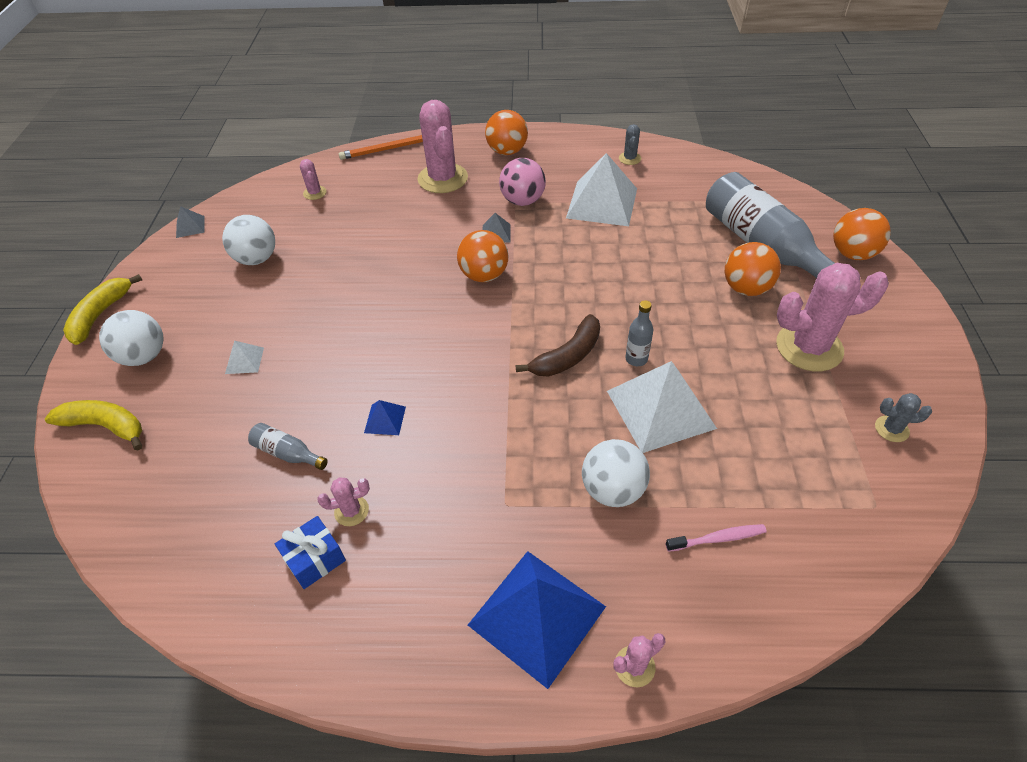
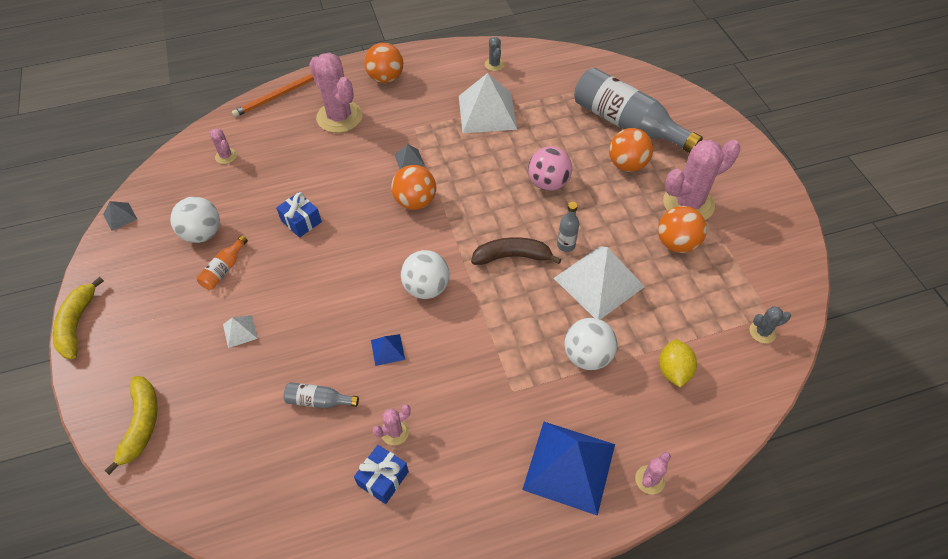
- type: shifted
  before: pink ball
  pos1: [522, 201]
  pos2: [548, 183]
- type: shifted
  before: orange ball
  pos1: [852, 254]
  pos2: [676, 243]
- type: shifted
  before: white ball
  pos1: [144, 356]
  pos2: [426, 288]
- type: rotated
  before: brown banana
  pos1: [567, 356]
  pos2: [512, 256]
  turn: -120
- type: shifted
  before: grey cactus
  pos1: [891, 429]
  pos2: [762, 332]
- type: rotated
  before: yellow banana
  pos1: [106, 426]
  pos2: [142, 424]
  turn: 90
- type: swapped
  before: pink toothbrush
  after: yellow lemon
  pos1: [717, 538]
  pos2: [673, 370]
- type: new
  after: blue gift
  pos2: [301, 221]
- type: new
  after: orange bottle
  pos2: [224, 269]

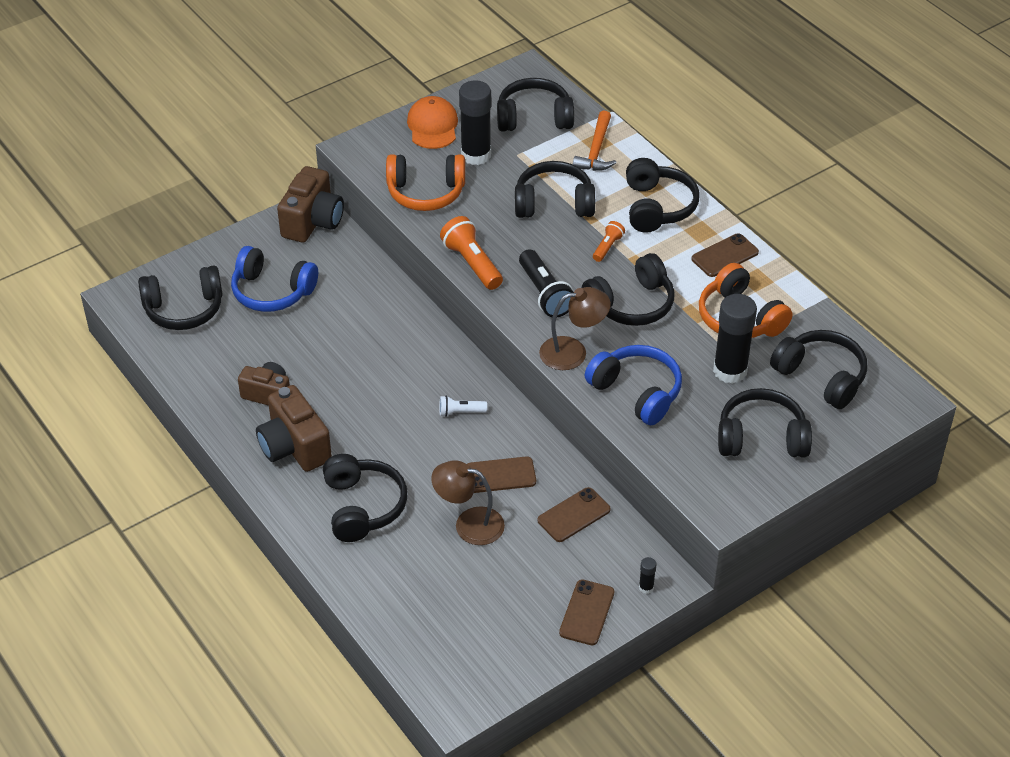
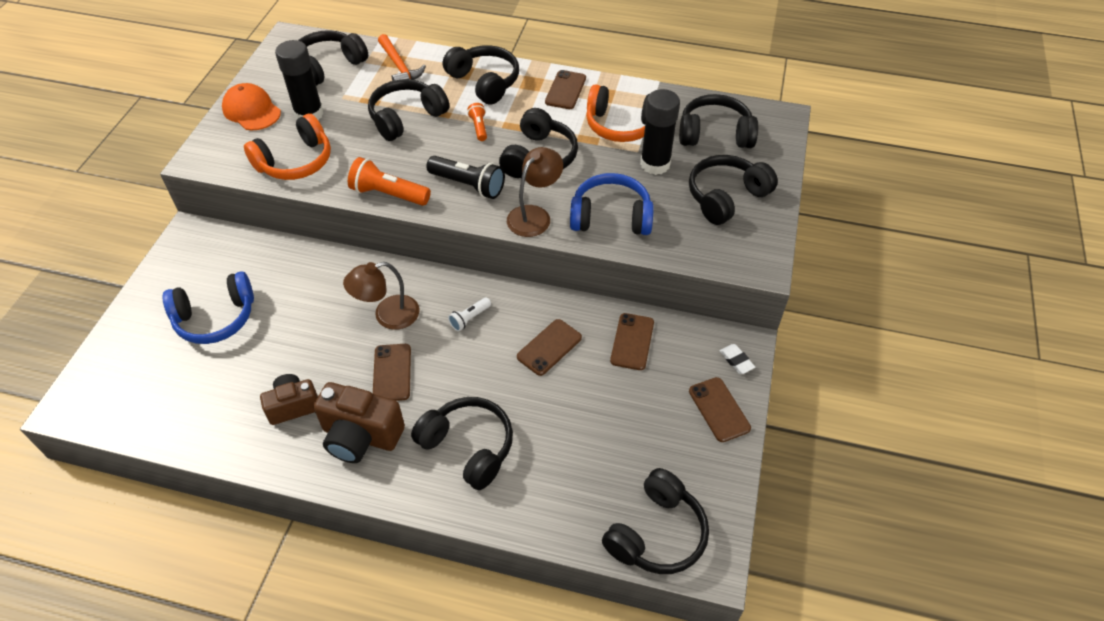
- type: gone
  before: brown camera
  pos1: [313, 222]
- type: shifted
  before: black headphones
  pos1: [184, 309]
  pos2: [656, 533]
- type: shifted
  before: brown lamp
  pos1: [469, 524]
  pos2: [387, 315]
- type: swapped
  before: black glue stick
  after: white eraser
  pos1: [646, 587]
  pos2: [736, 360]
- type: new
  after: brown phone
  pos2: [392, 372]

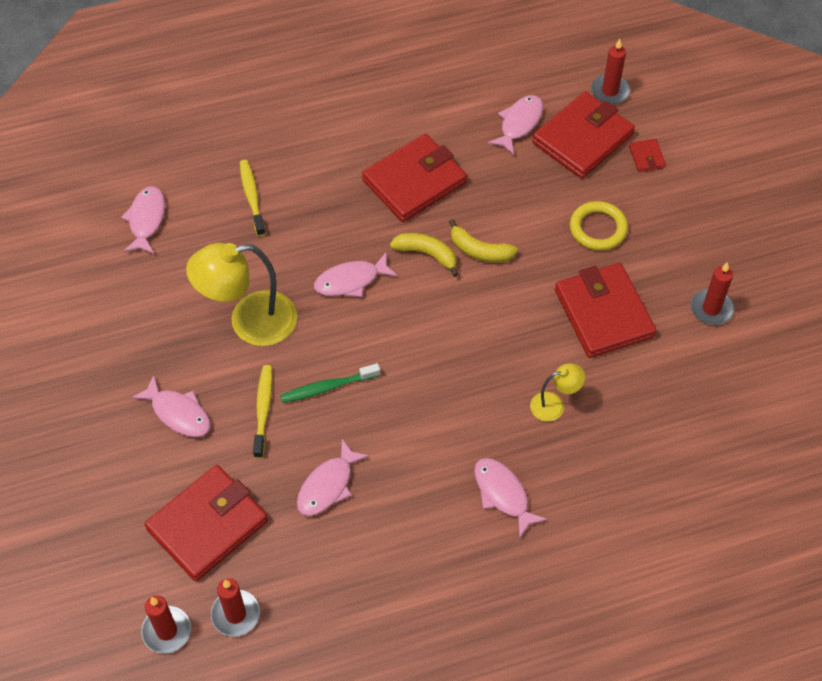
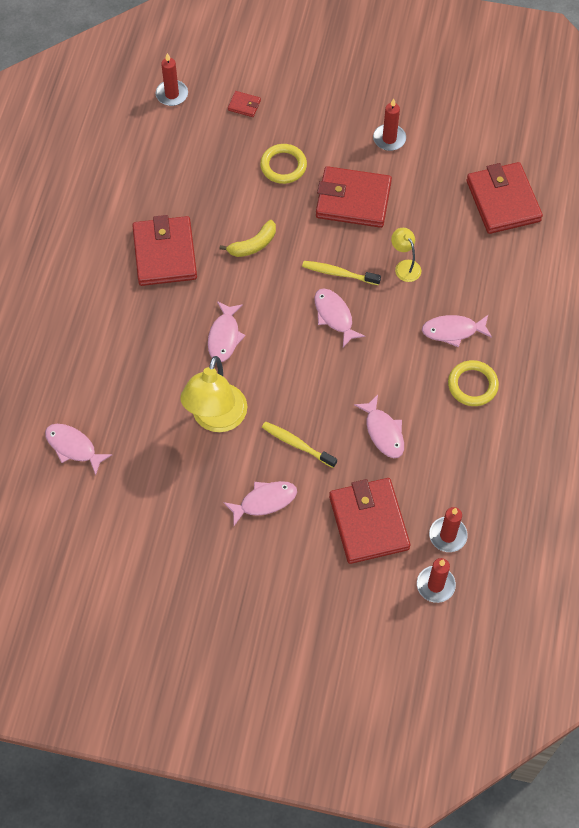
- type: shifted
  before: red wallet
  pos1: [582, 139]
  pos2: [503, 201]
- type: shifted
  before: pink fish
  pos1: [519, 123]
  pos2: [334, 316]
- type: shifted
  before: yellow toothbrush
  pos1: [252, 197]
  pos2: [338, 273]
- type: gone
  before: yellow banana
  pos1: [427, 254]
- type: gone
  before: green toothbrush
  pos1: [327, 387]
- type: rotated
  before: yellow lamp
  pos1: [554, 405]
  pos2: [405, 266]
  turn: -45
- type: new
  after: yellow ring
  pos2: [472, 385]

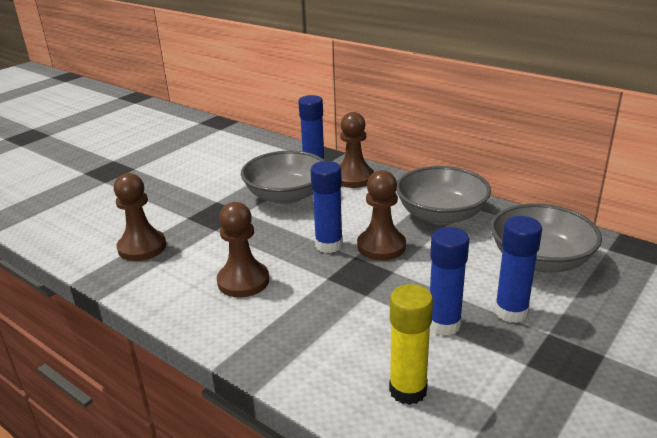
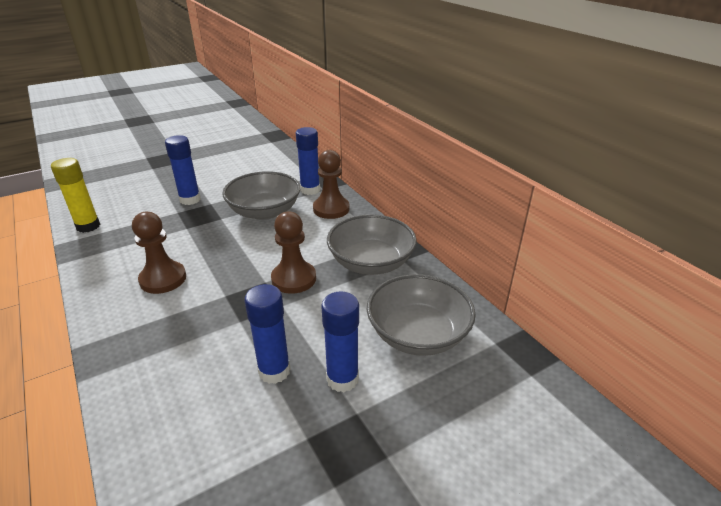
- type: shifted
  before: blue glue stick
  pos1: [329, 245]
  pos2: [190, 200]
- type: gone
  before: brown pawn
  pos1: [142, 247]
- type: shifted
  before: yellow glue stick
  pos1: [408, 390]
  pos2: [88, 226]

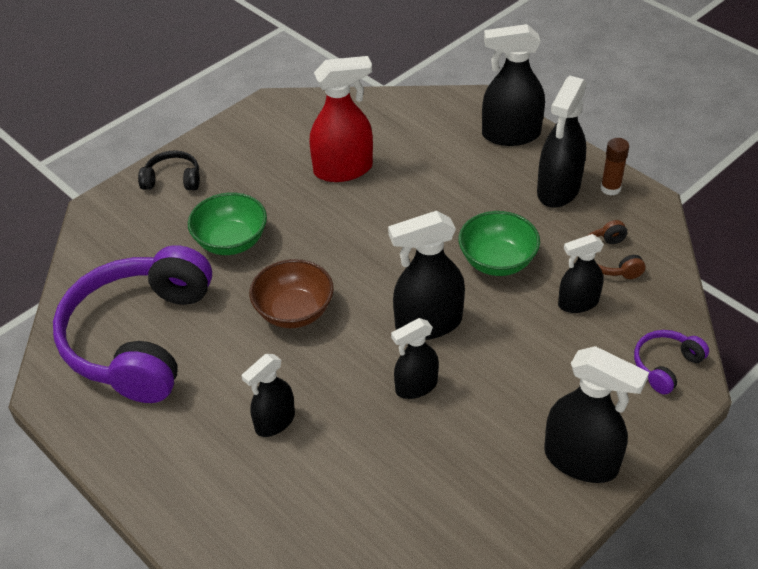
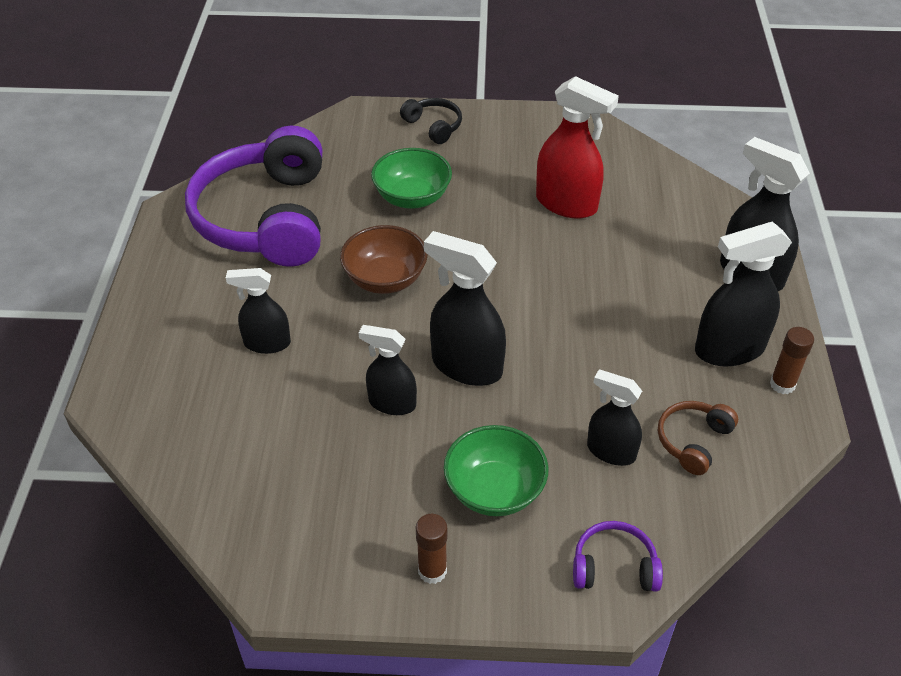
- type: shifted
  before: green bowl
  pos1: [497, 261]
  pos2: [494, 490]
- type: rotated
  before: purple headphones
  pos1: [139, 338]
  pos2: [265, 218]
  turn: -60
- type: swapped
  before: black spray bottle
  after: brown glue stick
  pos1: [581, 460]
  pos2: [432, 571]

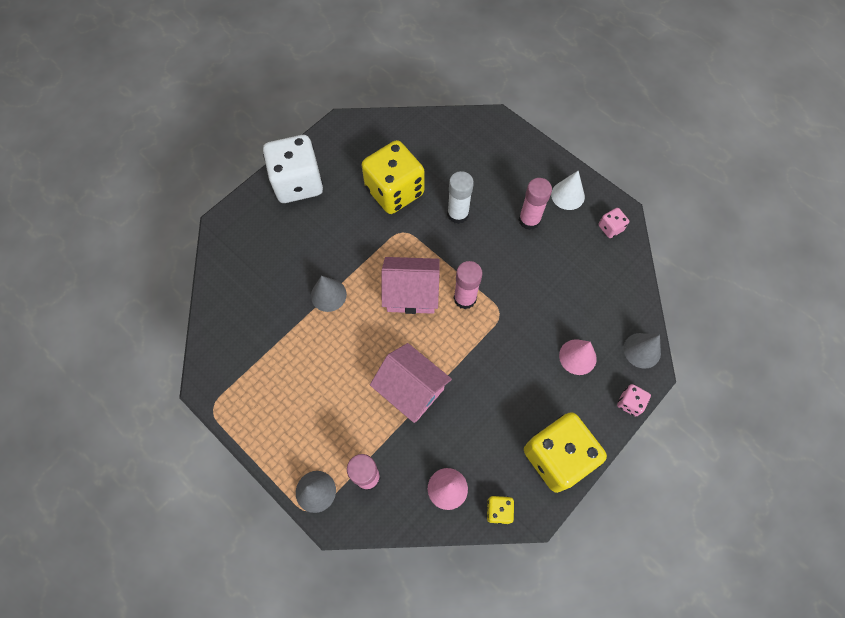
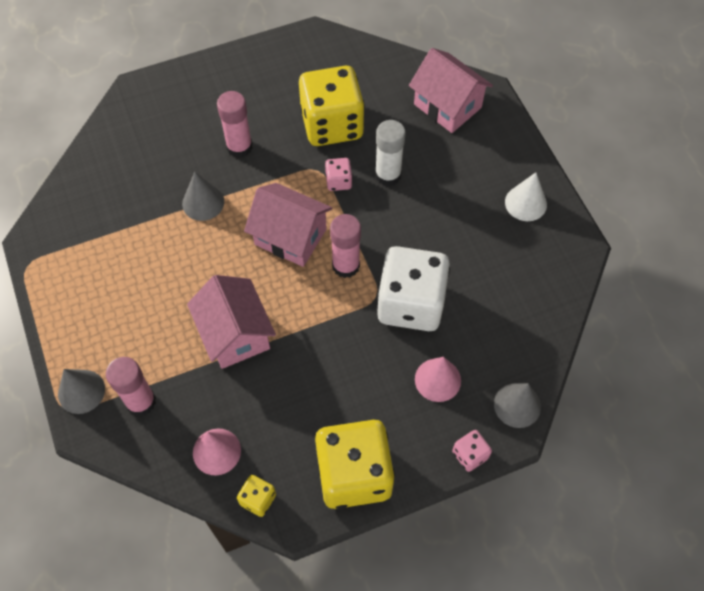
- type: shifted
  before: white dice
  pos1: [298, 183]
  pos2: [410, 303]
- type: shifted
  before: pink glue stick
  pos1: [529, 220]
  pos2: [239, 147]
- type: shifted
  before: pink dice
  pos1: [610, 228]
  pos2: [338, 181]
- type: new
  after: pink house
  pos2: [447, 106]

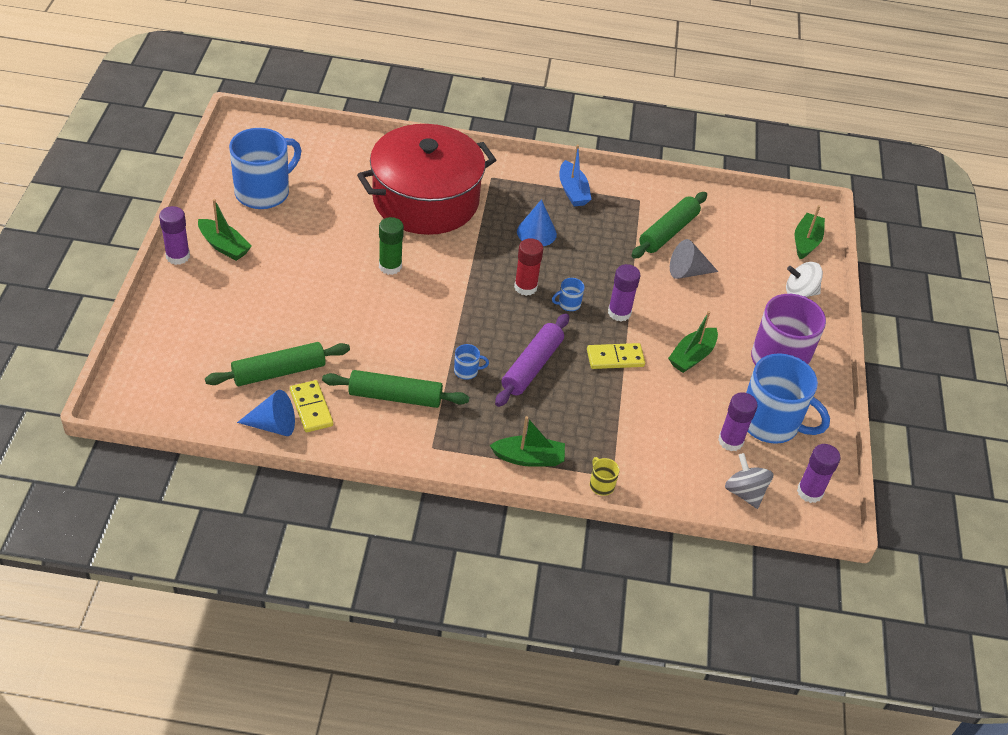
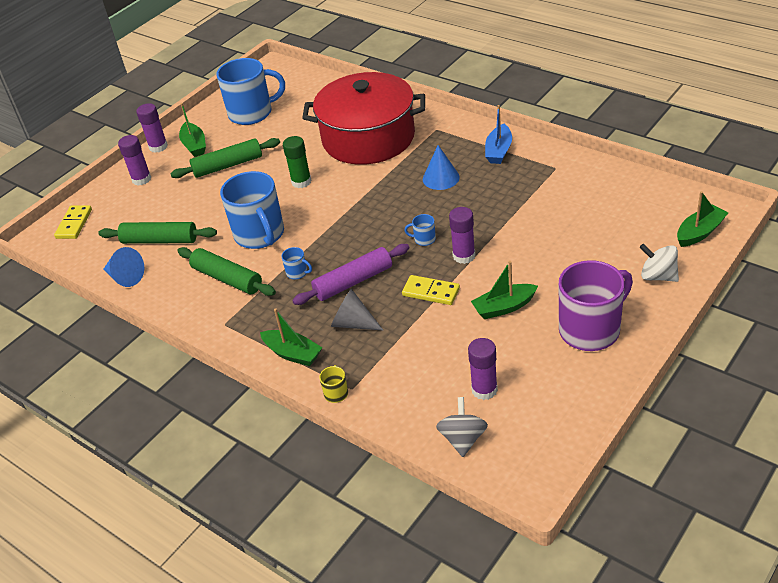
- type: shifted
  before: green rolling pin
  pos1: [668, 232]
  pos2: [228, 165]
- type: gone
  before: red glue stick
  pos1: [525, 287]
- type: shifted
  before: grey cone
  pos1: [687, 272]
  pos2: [353, 323]
- type: shifted
  before: blue mug
  pos1: [771, 423]
  pos2: [260, 234]
- type: shifted
  before: yellow domino
  pos1: [311, 408]
  pos2: [74, 224]
- type: shifted
  before: purple glue stick
  pos1: [809, 492]
  pos2: [141, 179]

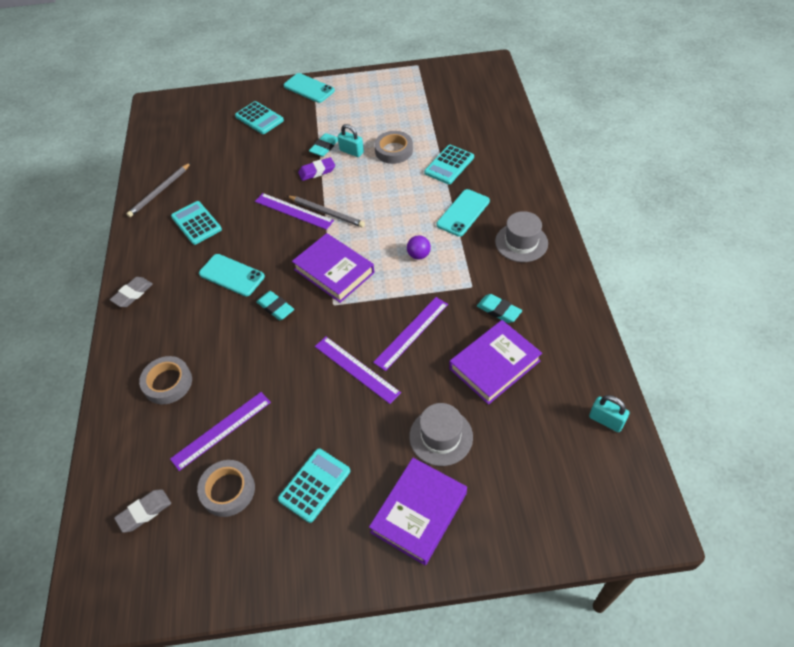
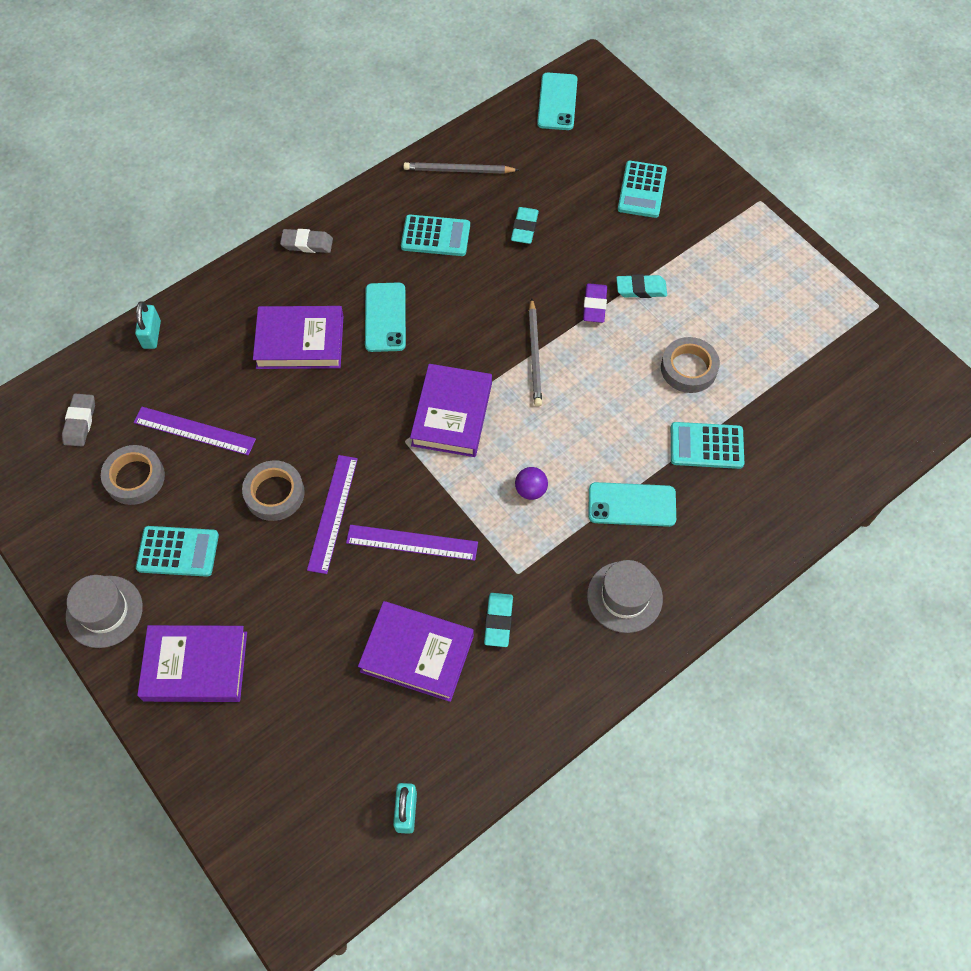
- type: shifted
  before: turquoise phone
  pos1: [309, 88]
  pos2: [557, 102]
- type: shifted
  before: turquoise padlock
  pos1: [351, 151]
  pos2: [152, 335]
- type: rotated
  before: purple eraser
  pos1: [317, 171]
  pos2: [594, 305]
  turn: 60
- type: gone
  before: purple ruler
  pos1: [293, 211]
- type: rotated
  before: turquoise calculator
  pos1: [196, 223]
  pos2: [435, 236]
  turn: 75
- type: shifted
  before: turquoise eraser
  pos1: [275, 308]
  pos2: [524, 228]
- type: shifted
  before: grey tape
  pos1: [168, 383]
  pos2: [274, 493]
- type: shifted
  before: grey hat
  pos1: [441, 436]
  pos2: [104, 611]
- type: rotated
  before: grey eraser
  pos1: [144, 512]
  pos2: [80, 422]
  turn: 75
- type: new
  after: purple book
  pos2: [300, 342]

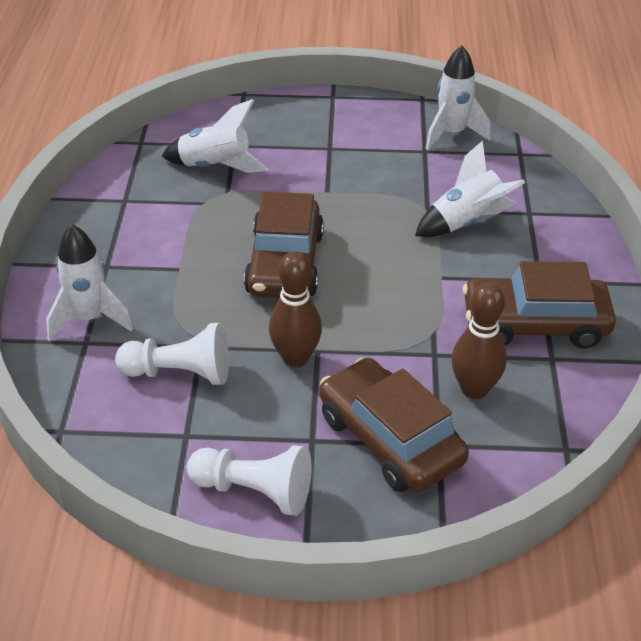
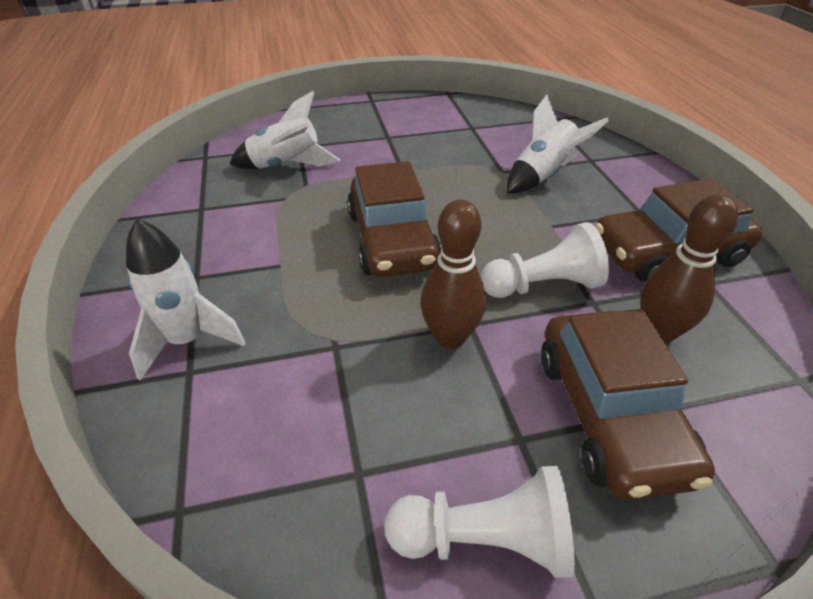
- type: gone
  before: white rocket
  pos1: [452, 134]
- type: shifted
  before: white pawn
  pos1: [180, 373]
  pos2: [542, 285]
- type: rotated
  before: brown car
  pos1: [390, 439]
  pos2: [609, 414]
  turn: -135

